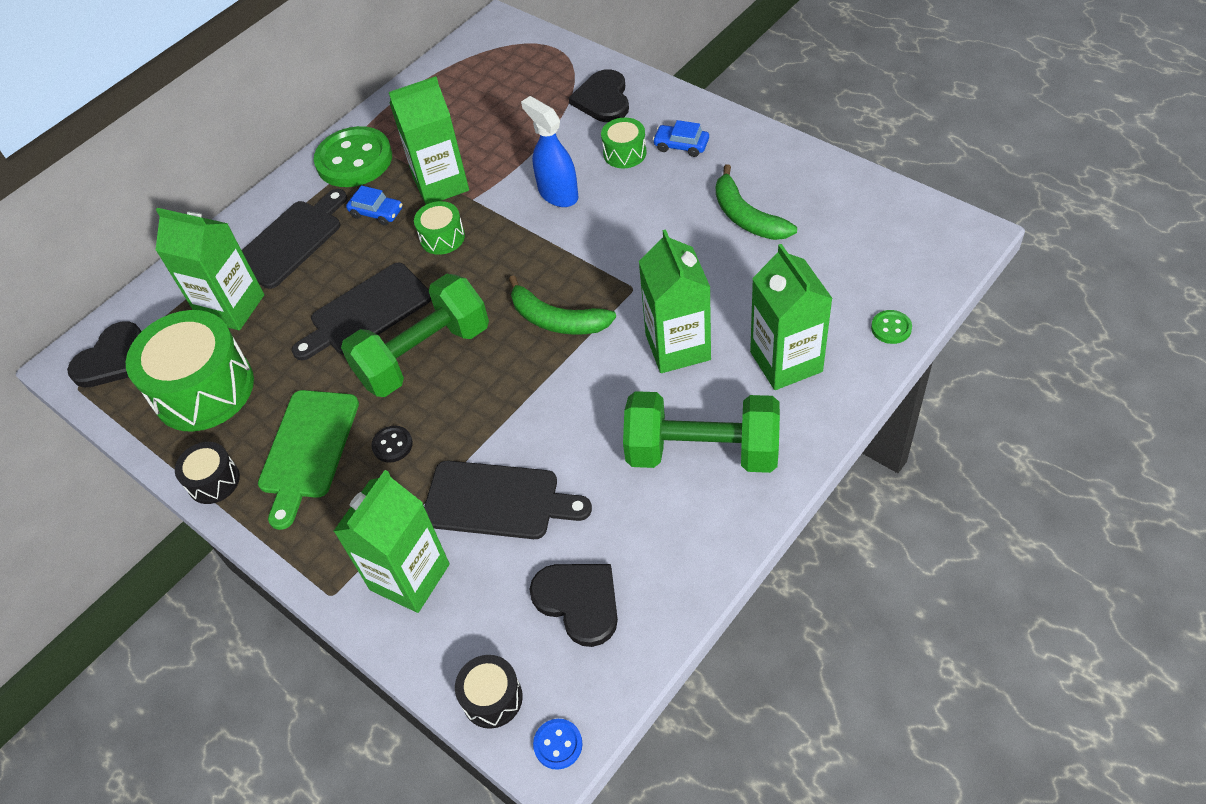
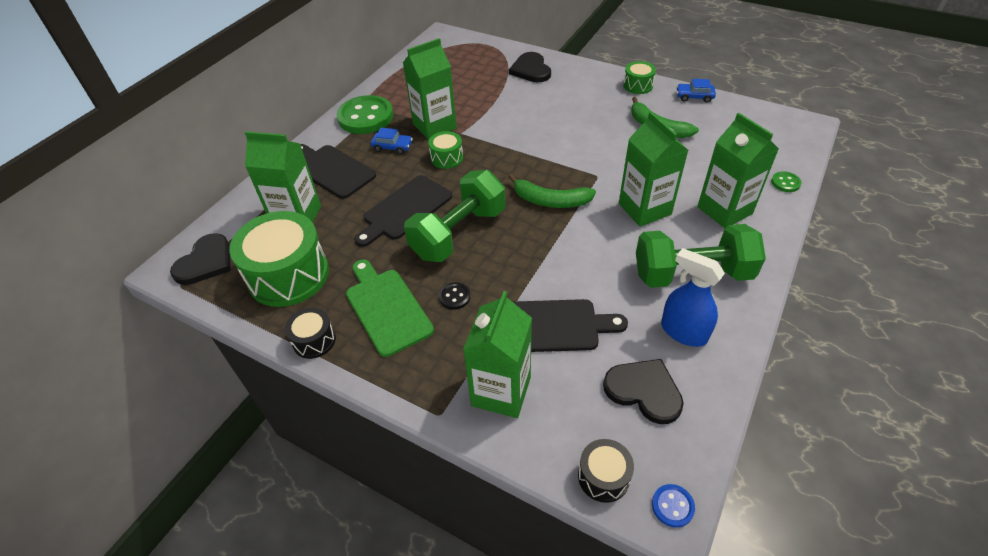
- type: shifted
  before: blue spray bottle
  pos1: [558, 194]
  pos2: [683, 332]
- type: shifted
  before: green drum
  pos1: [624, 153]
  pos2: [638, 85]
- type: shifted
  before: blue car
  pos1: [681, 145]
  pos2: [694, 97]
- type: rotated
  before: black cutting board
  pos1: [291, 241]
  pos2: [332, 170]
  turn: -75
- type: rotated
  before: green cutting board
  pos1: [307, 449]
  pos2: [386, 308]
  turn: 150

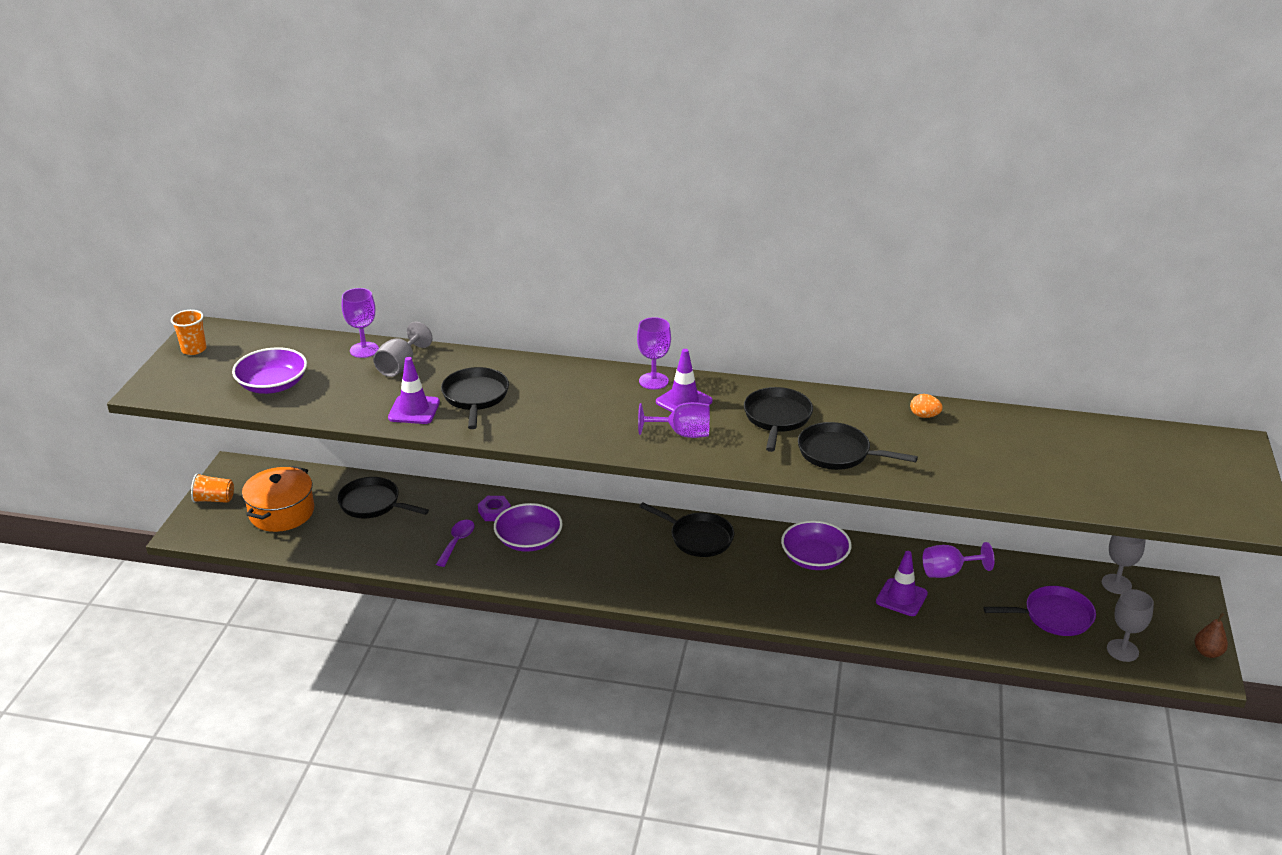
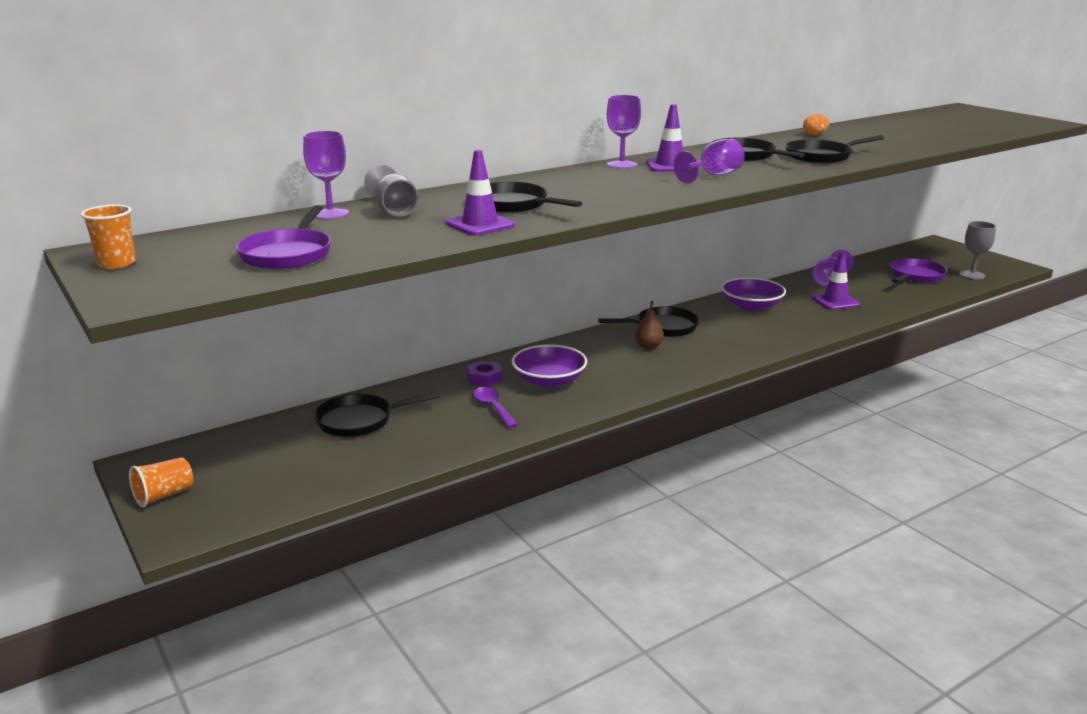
- type: swapped
  before: purple bowl
  after: purple pan
  pos1: [273, 385]
  pos2: [288, 254]
- type: gone
  before: orange pot
  pos1: [282, 512]
- type: gone
  before: grey goblet
  pos1: [1116, 584]
- type: shifted
  before: brown pear
  pos1: [1207, 652]
  pos2: [648, 346]

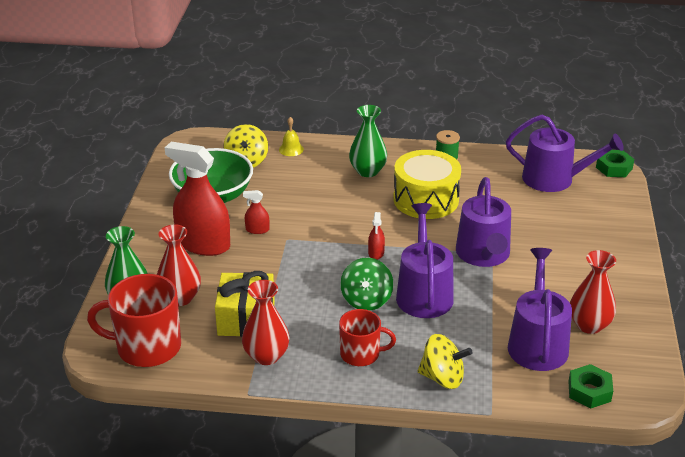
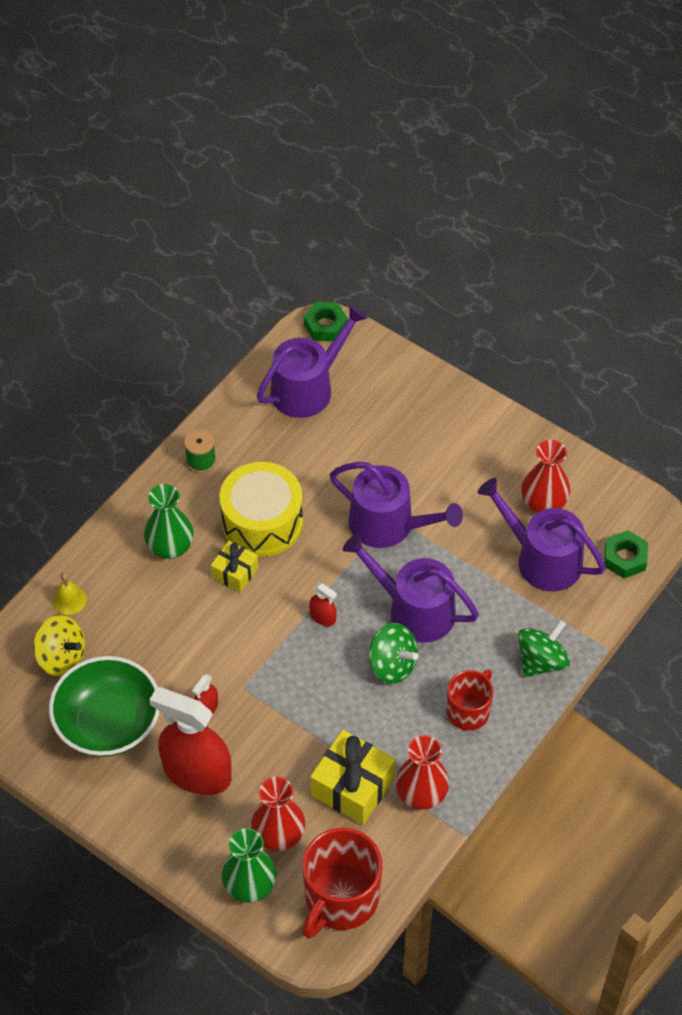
- type: rotated
  before: red spray bottle
  pos1: [203, 244]
  pos2: [197, 772]
  turn: 60
- type: repainted
  before: yellow spinning top
  after: green spinning top
  pos1: [442, 378]
  pos2: [541, 661]
- type: new
  after: yellow gift
  pos2: [235, 573]

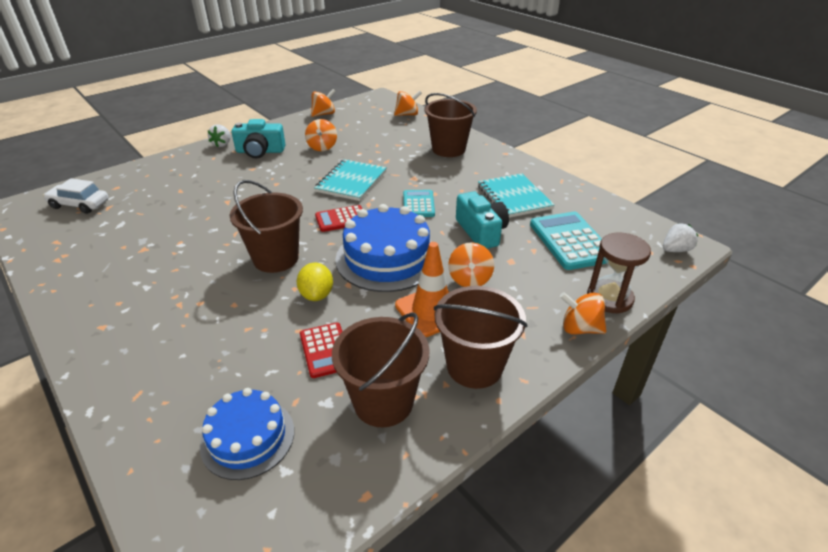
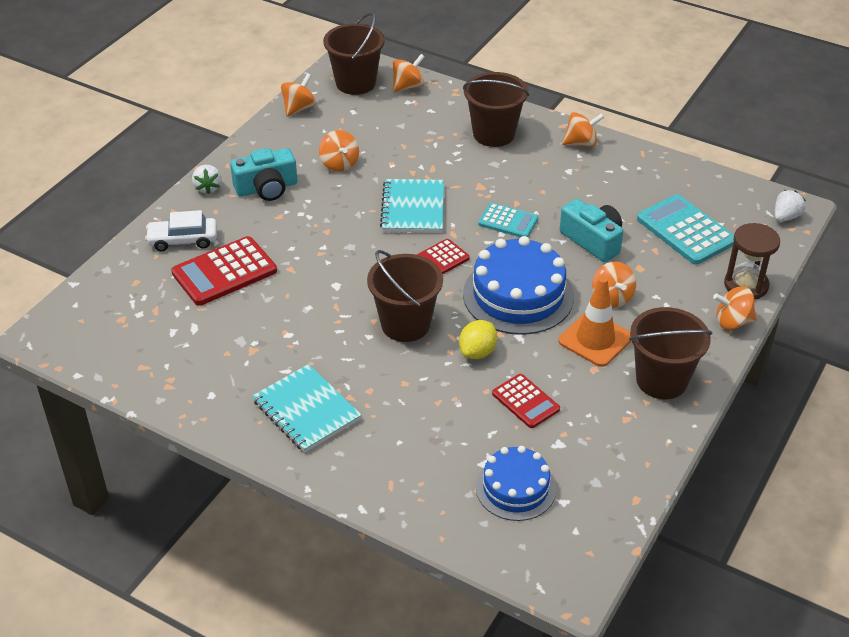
- type: shifted
  before: turquoise notebook
  pos1: [514, 197]
  pos2: [306, 410]
- type: shifted
  before: white car
  pos1: [79, 205]
  pos2: [183, 240]
- type: rotated
  before: turquoise calculator
  pos1: [418, 204]
  pos2: [508, 221]
  turn: 135
- type: rotated
  before: yellow lemon
  pos1: [317, 295]
  pos2: [477, 352]
  turn: 60
- type: shifted
  before: brown bucket
  pos1: [383, 402]
  pos2: [355, 83]
- type: new
  after: orange spinning top
  pos2: [581, 143]
- type: new
  after: red calculator
  pos2: [224, 272]

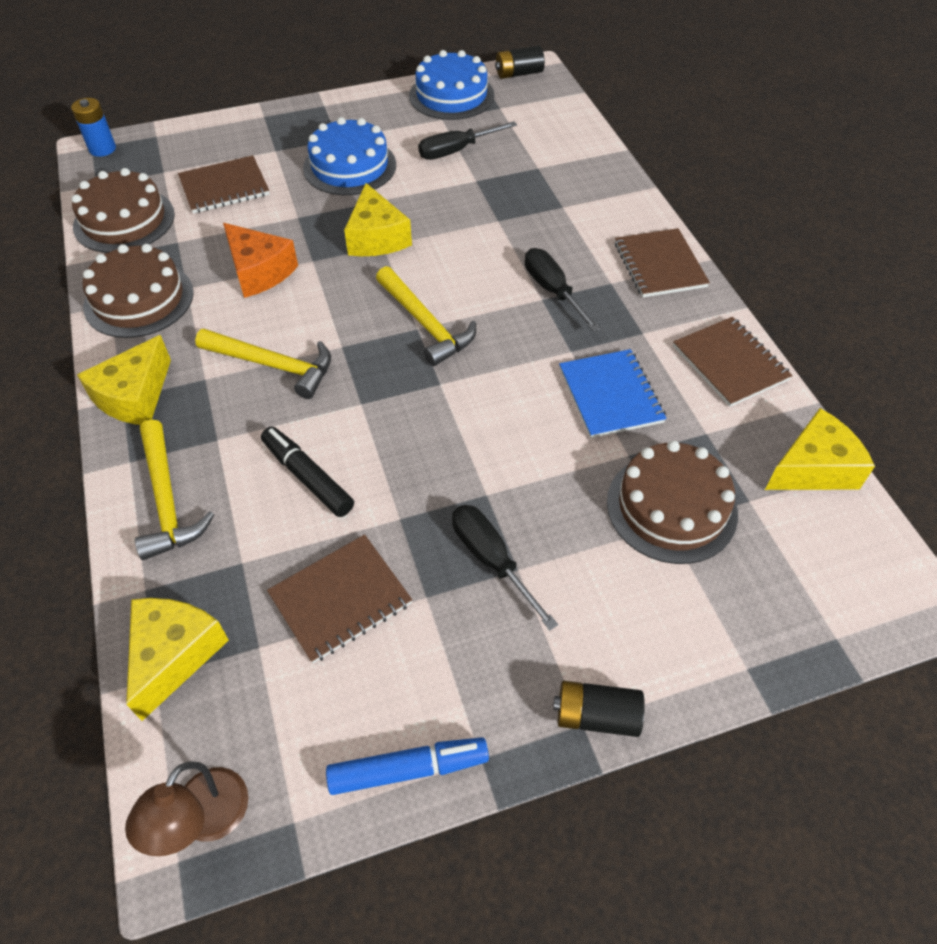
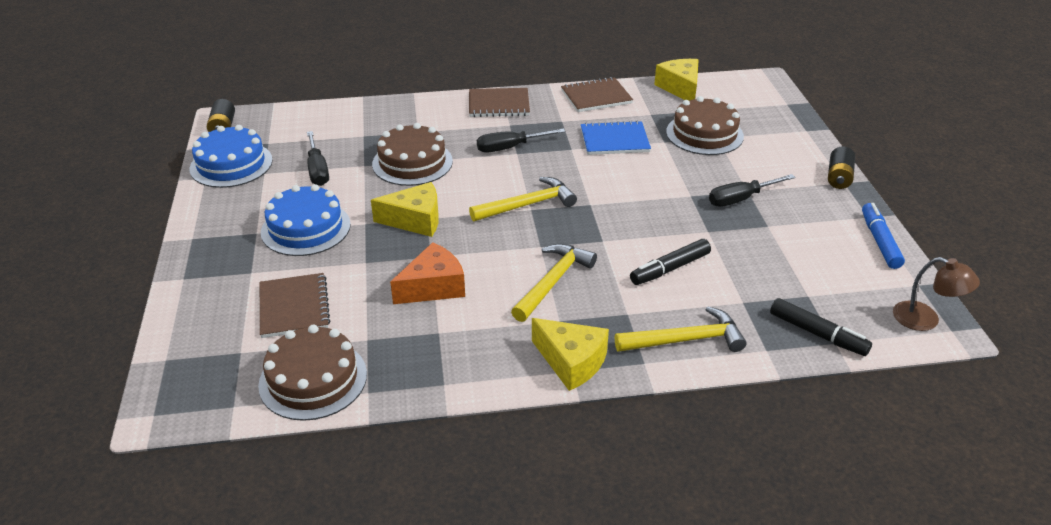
- type: gone
  before: blue battery
  pos1: [102, 149]
- type: shifted
  before: brown cake
  pos1: [139, 299]
  pos2: [412, 162]
- type: gone
  before: brown notebook
  pos1: [340, 599]
- type: swapped
  before: yellow cheese
  after: black marker
  pos1: [174, 654]
  pos2: [817, 334]

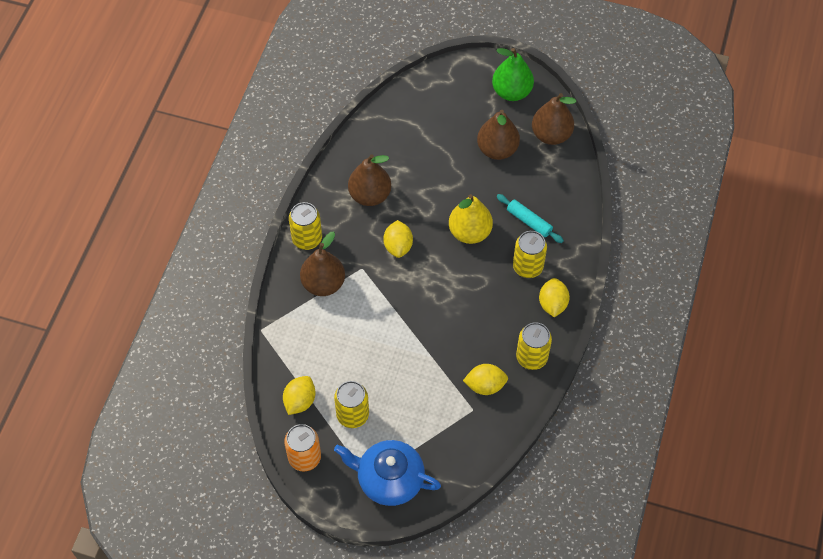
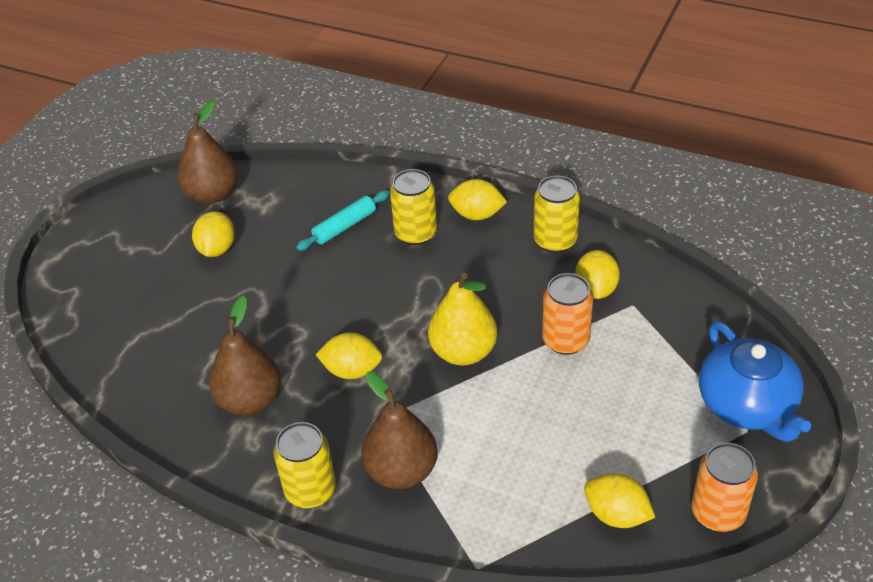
- type: gone
  before: green pear
  pos1: [511, 92]
- type: swapped
  before: brown pear
  after: yellow lemon
  pos1: [497, 149]
  pos2: [217, 249]
- type: shifted
  before: yellow pear
  pos1: [469, 232]
  pos2: [463, 352]
- type: gone
  before: yellow can
  pos1: [352, 415]
- type: rotated
  before: blue teapot
  pos1: [389, 479]
  pos2: [747, 405]
  turn: -45
- type: new
  after: orange can
  pos2: [565, 340]

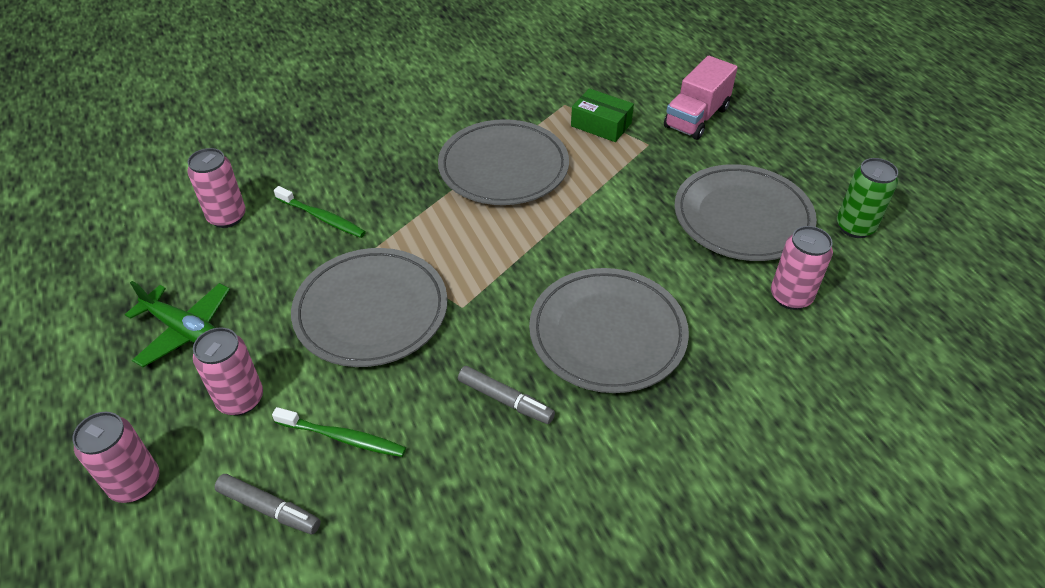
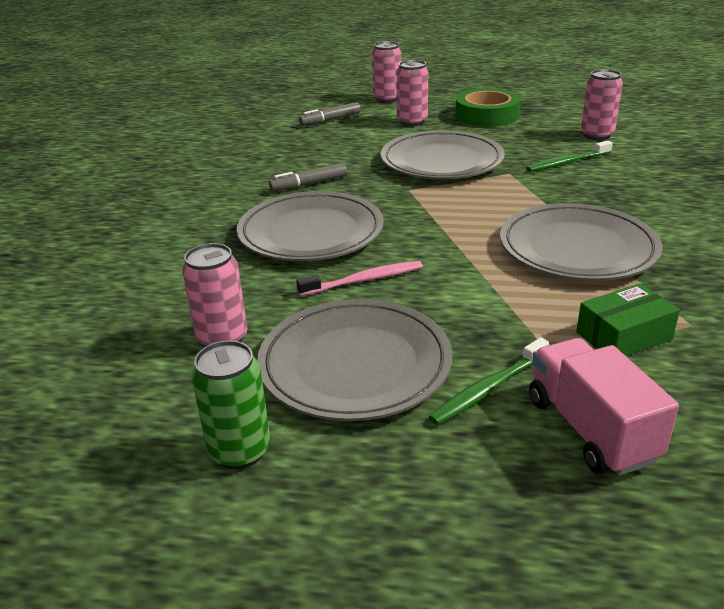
- type: swapped
  before: green plane
  after: green tape
  pos1: [185, 330]
  pos2: [486, 115]
- type: shifted
  before: green toothbrush
  pos1: [343, 438]
  pos2: [488, 389]
- type: new
  after: pink toothbrush
  pos2: [364, 280]

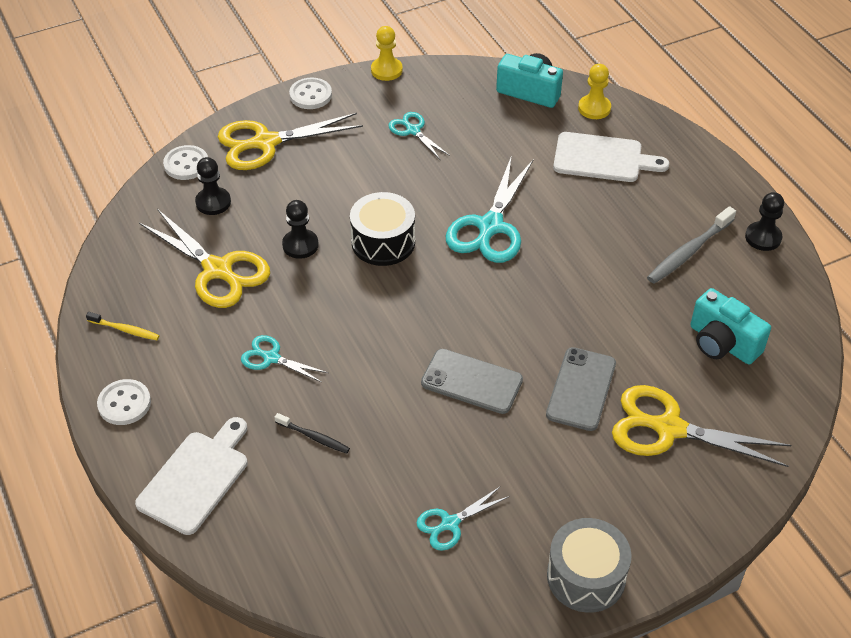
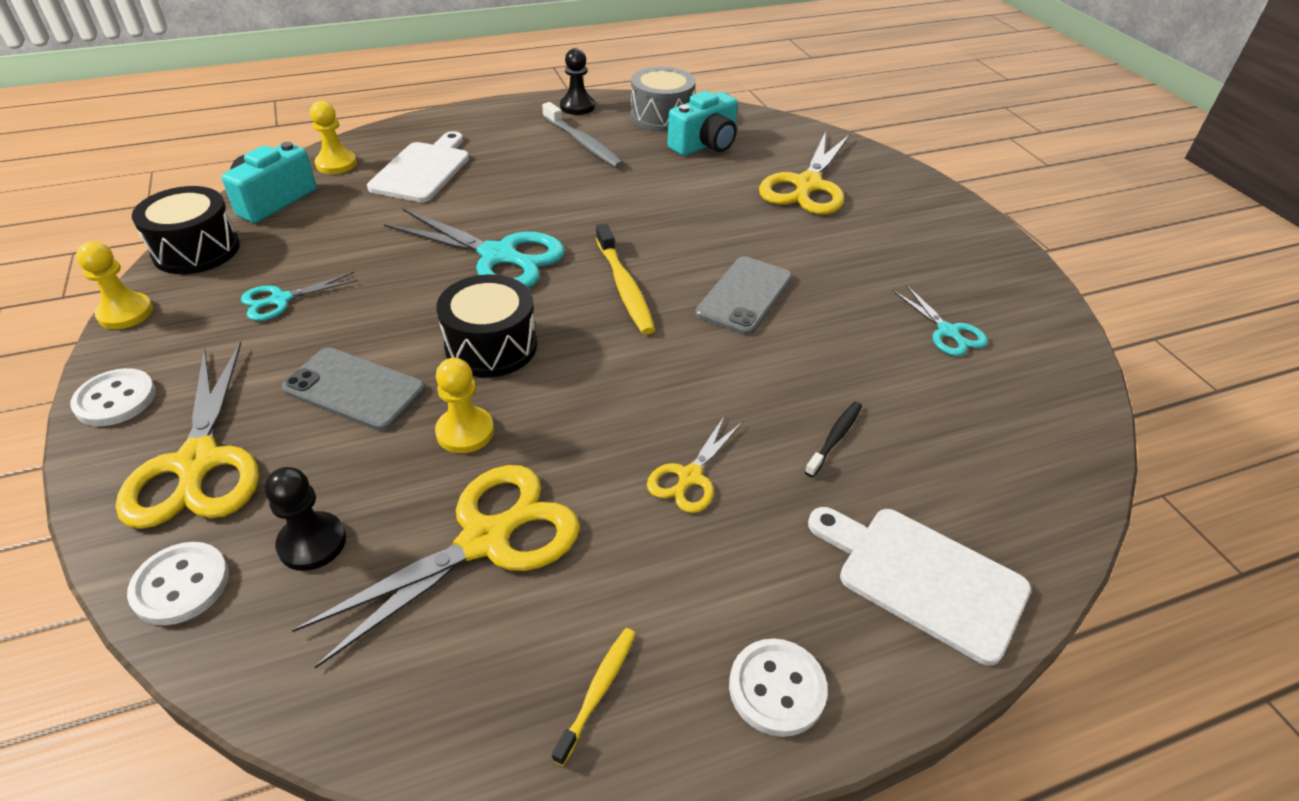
- type: repainted
  before: black pawn
  after: yellow pawn
  pos1: [300, 245]
  pos2: [465, 432]
- type: repainted
  before: turquoise scissors
  after: yellow scissors
  pos1: [271, 358]
  pos2: [690, 477]
- type: shifted
  before: grey phone
  pos1: [581, 389]
  pos2: [354, 389]
- type: shifted
  before: grey drum
  pos1: [586, 576]
  pos2: [661, 117]
- type: new
  after: black drum
  pos2: [196, 250]
- type: new
  after: yellow toothbrush
  pos2: [624, 287]

